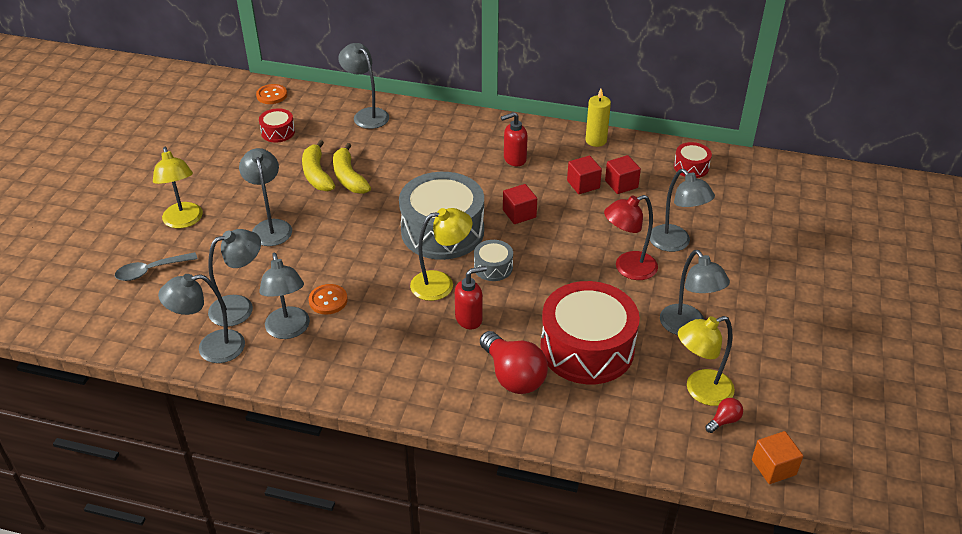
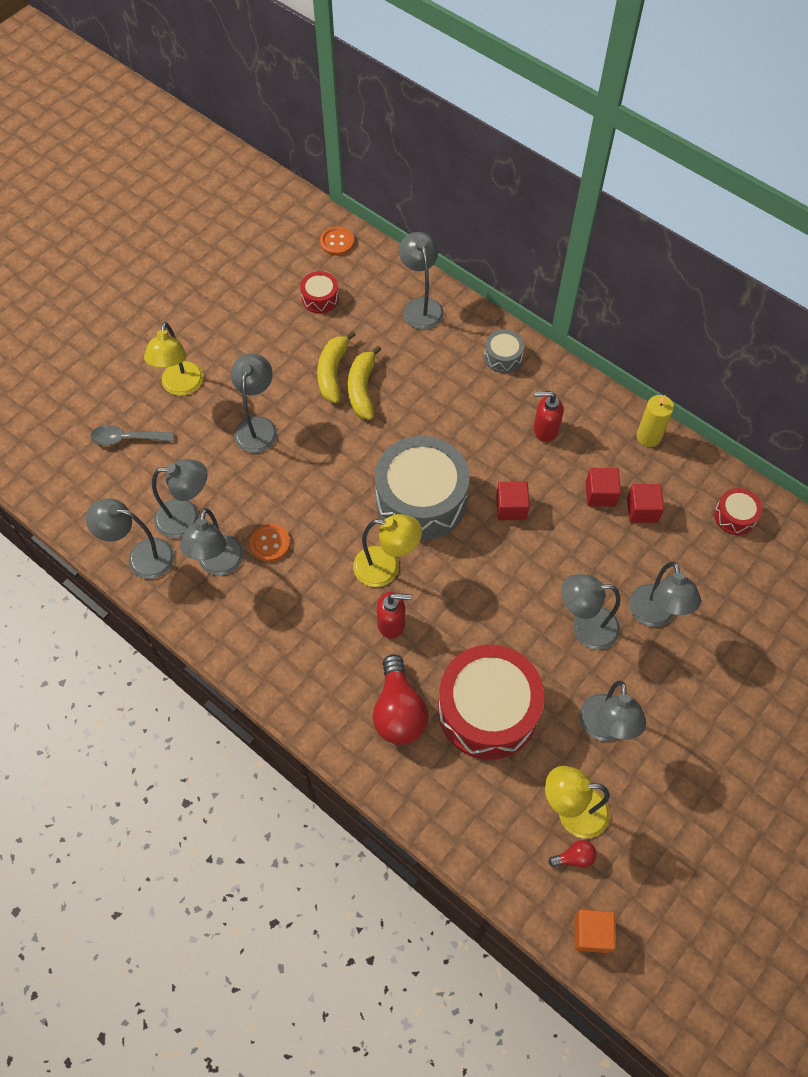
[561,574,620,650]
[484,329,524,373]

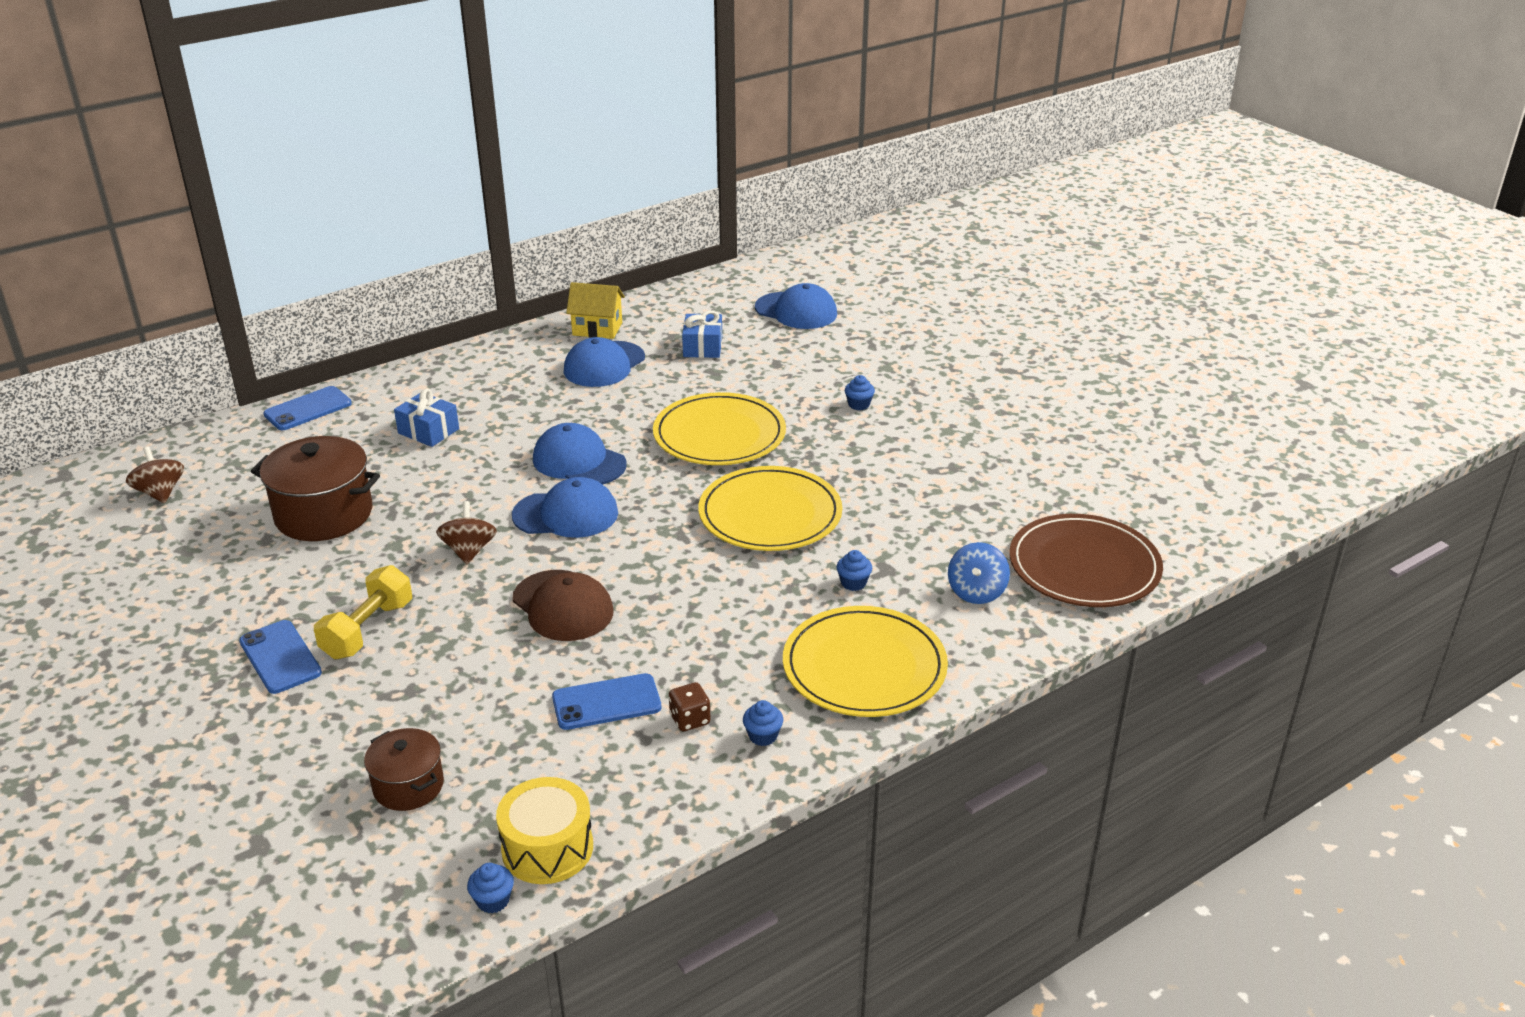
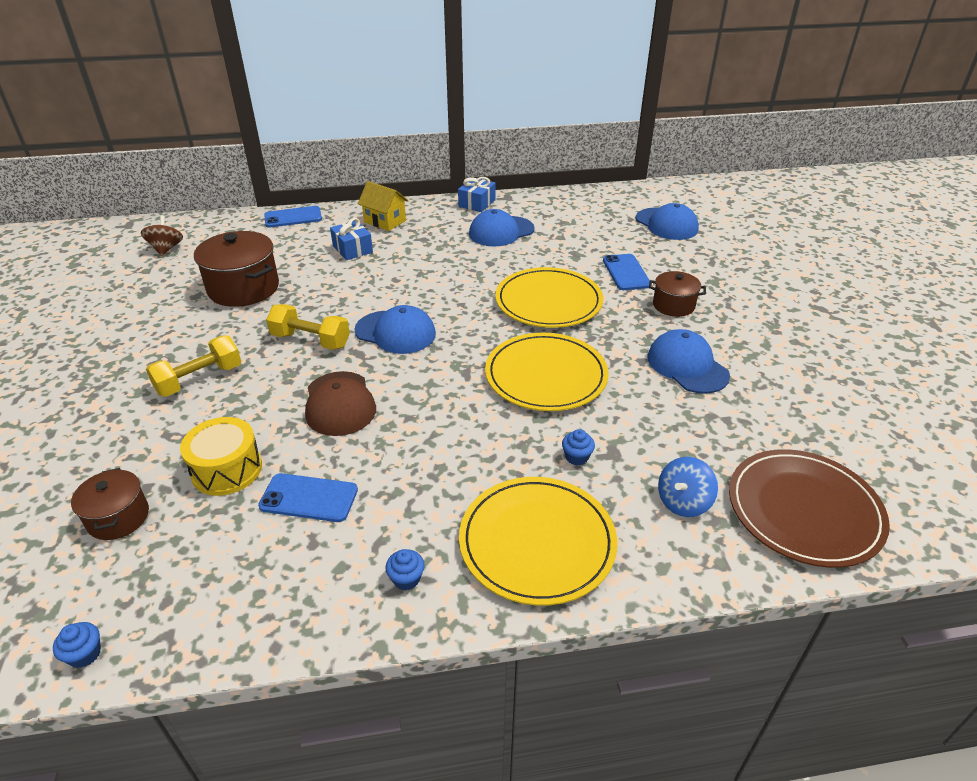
[358,181,409,231]
[458,177,496,212]
[649,271,706,317]
[647,329,730,394]
[266,304,350,350]
[603,254,650,290]
[669,682,711,731] (first image)
[180,417,262,496]

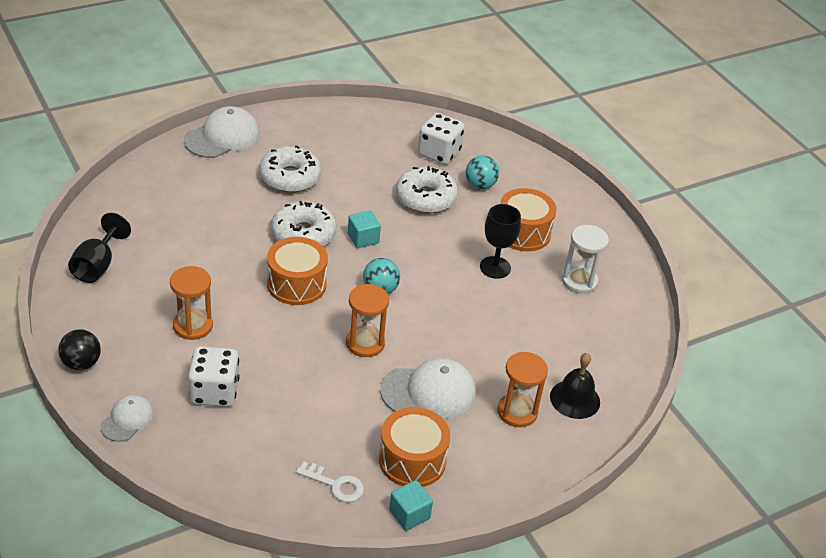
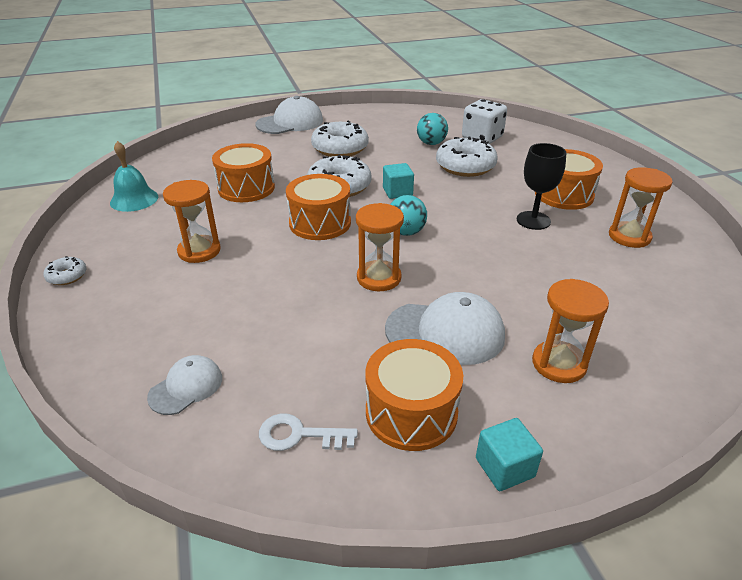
[417,113,448,145]
[110,141,158,212]
[609,167,673,248]
[43,256,87,285]
[188,346,240,407] (first image)
[550,353,600,419] (first image)
[147,355,222,415]
[259,414,358,451]
[476,418,543,491]
[212,143,275,202]

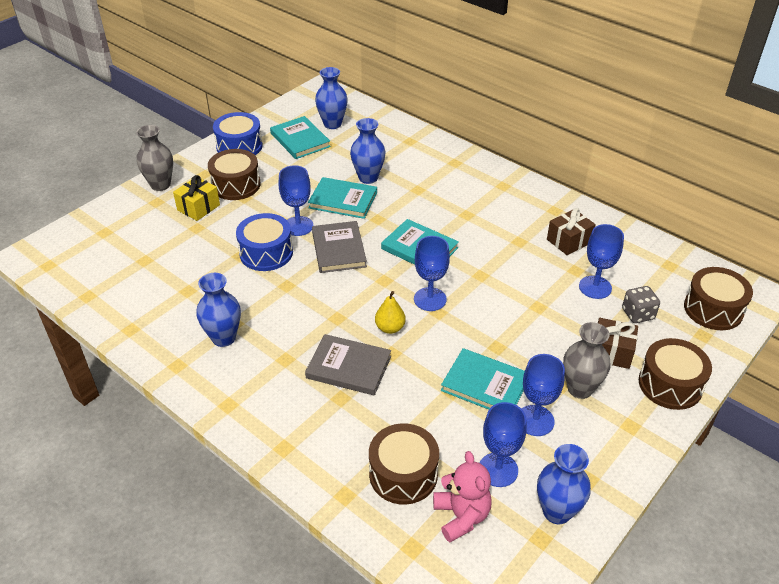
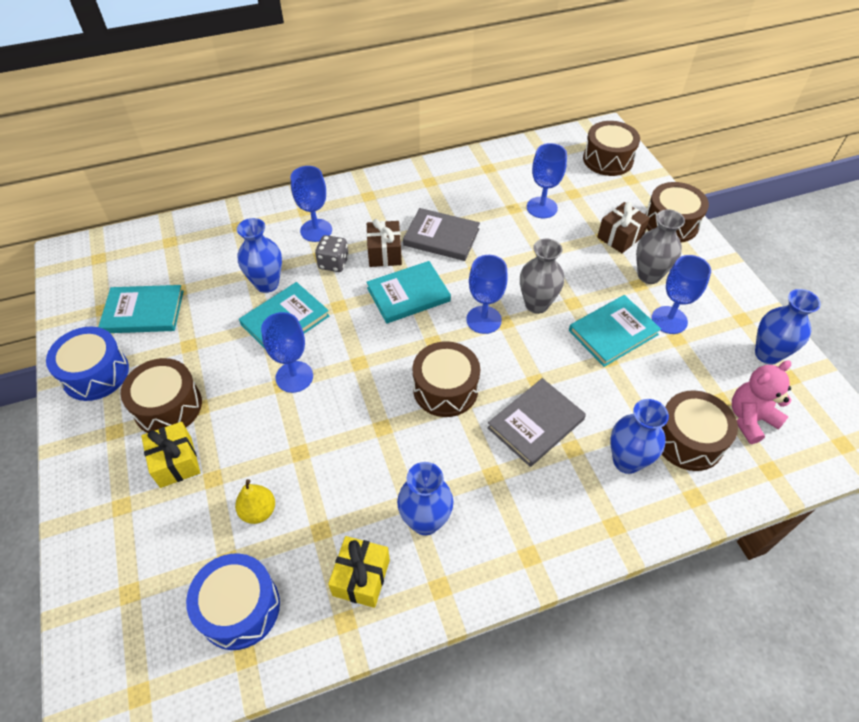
[610,399,669,474]
[520,238,564,314]
[367,219,402,267]
[186,553,280,650]
[403,208,480,261]
[315,235,349,272]
[235,479,275,524]
[291,166,332,242]
[732,360,792,444]
[412,341,480,417]
[328,536,390,608]

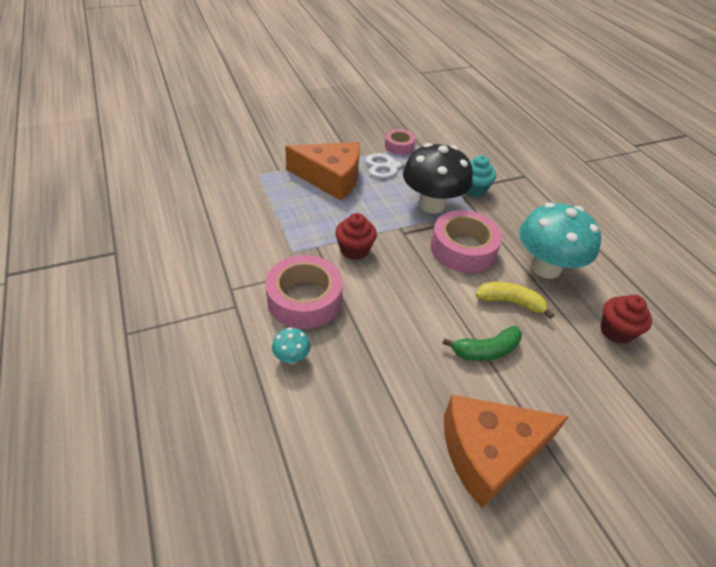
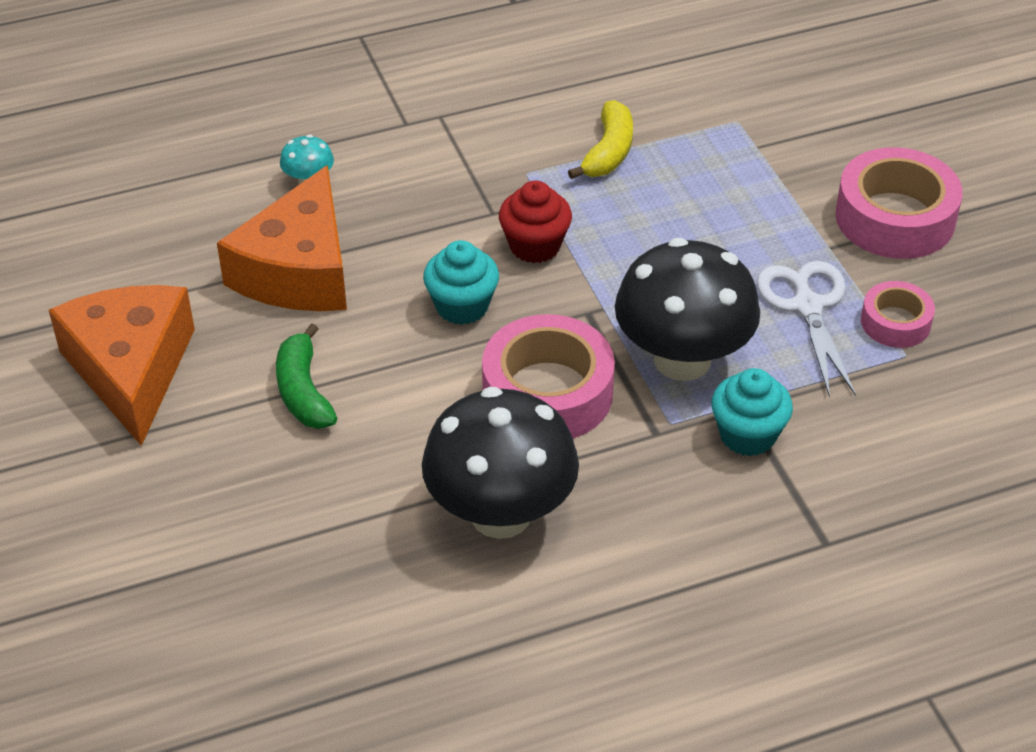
[217,165,347,311]
[422,387,579,539]
[835,147,963,259]
[568,100,633,179]
[600,295,652,344] (first image)
[423,240,499,325]

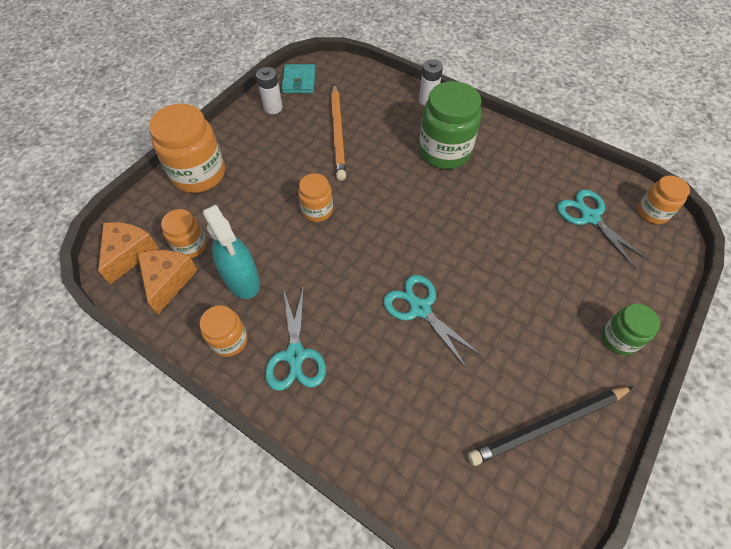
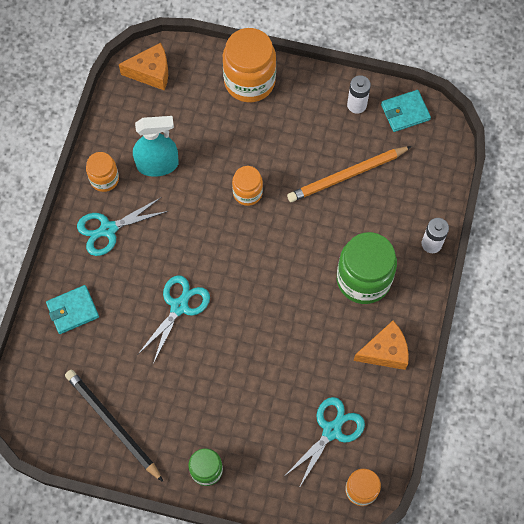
[133,116,179,177]
[161,209,207,258] (first image)
[354,321,409,370]
[46,285,99,334]

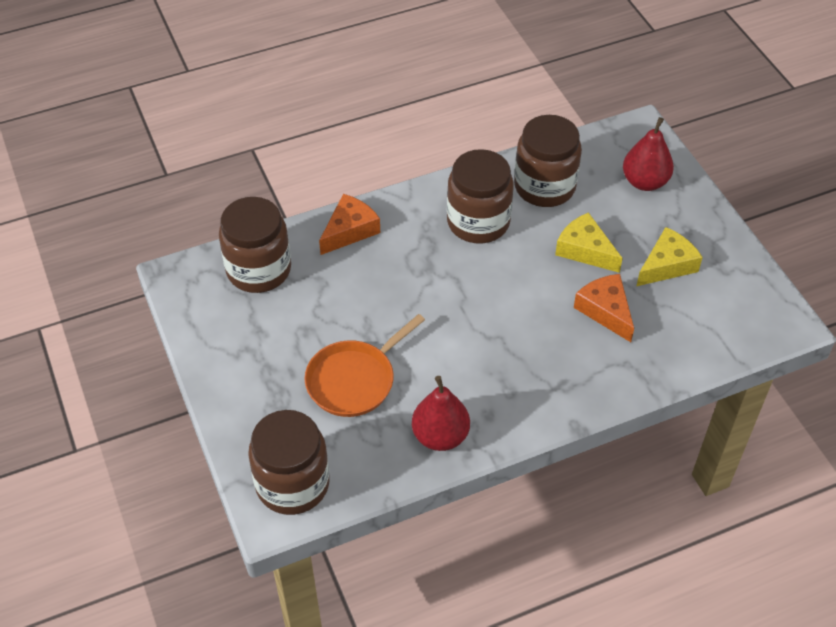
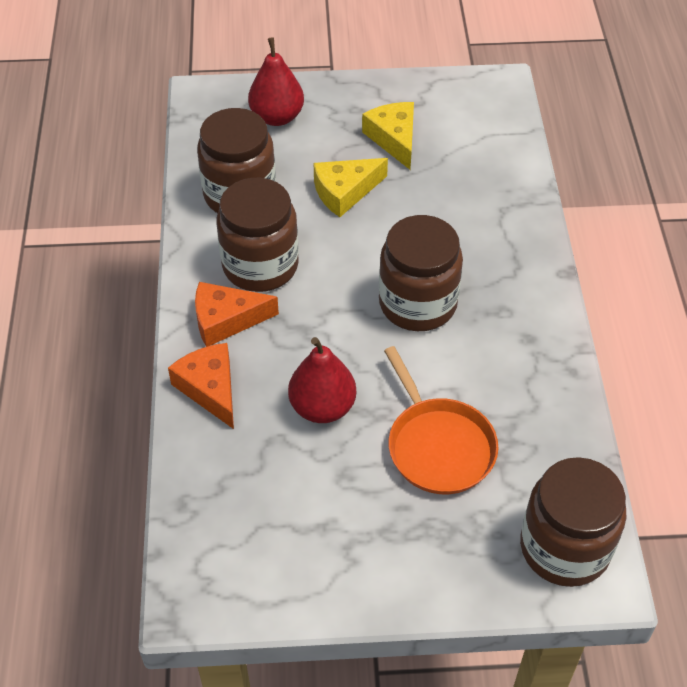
[379,215,463,331]
[195,282,279,347]
[288,337,356,423]

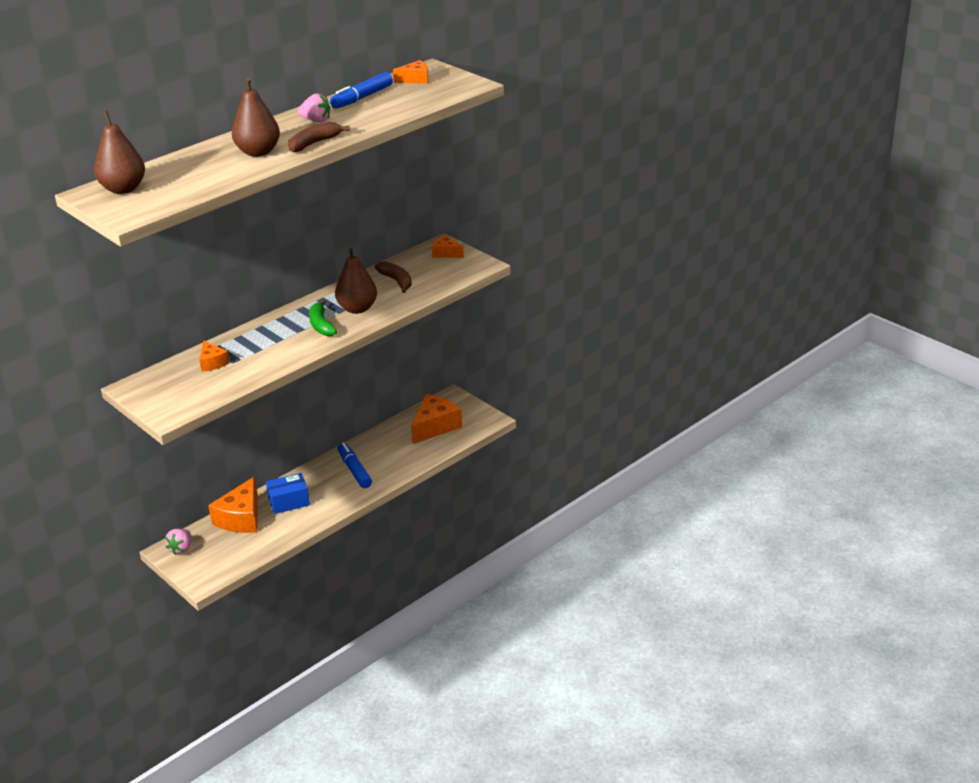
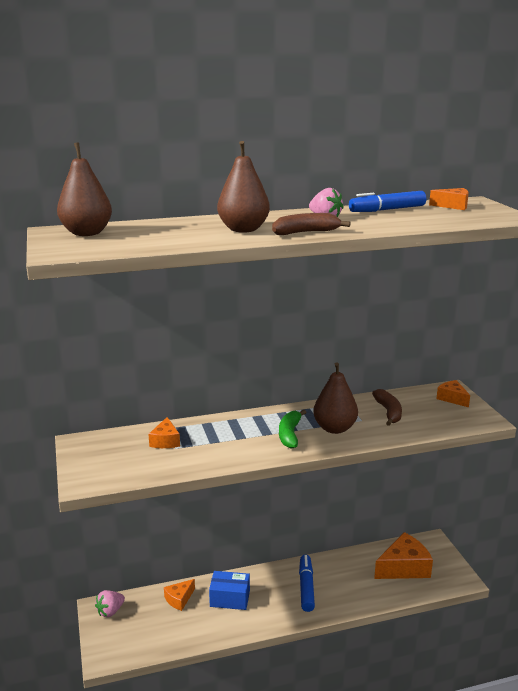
[164,579,195,611]

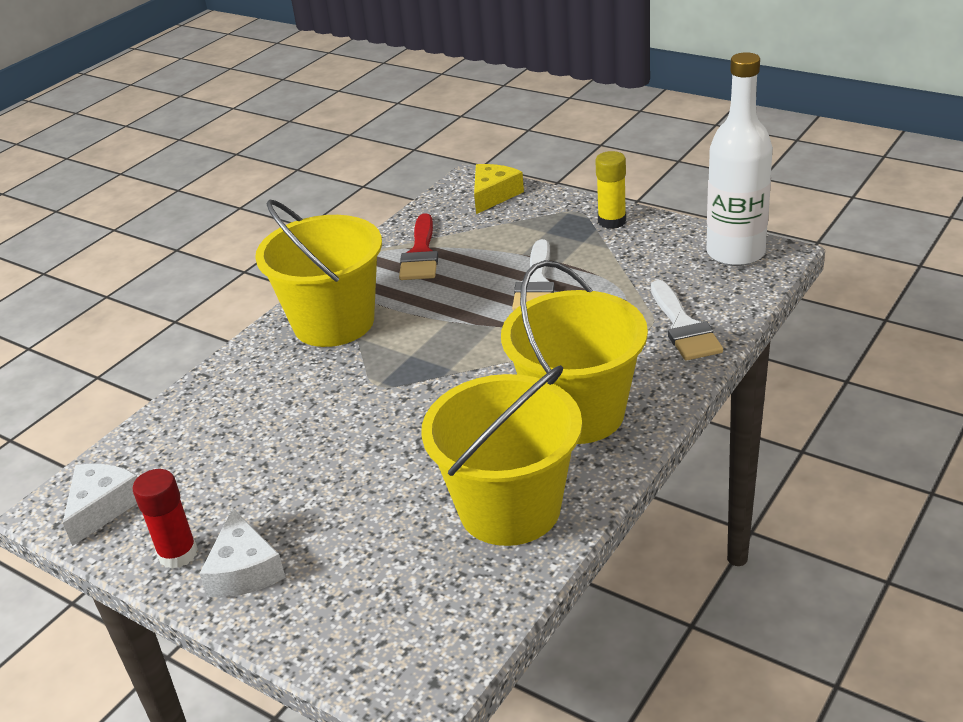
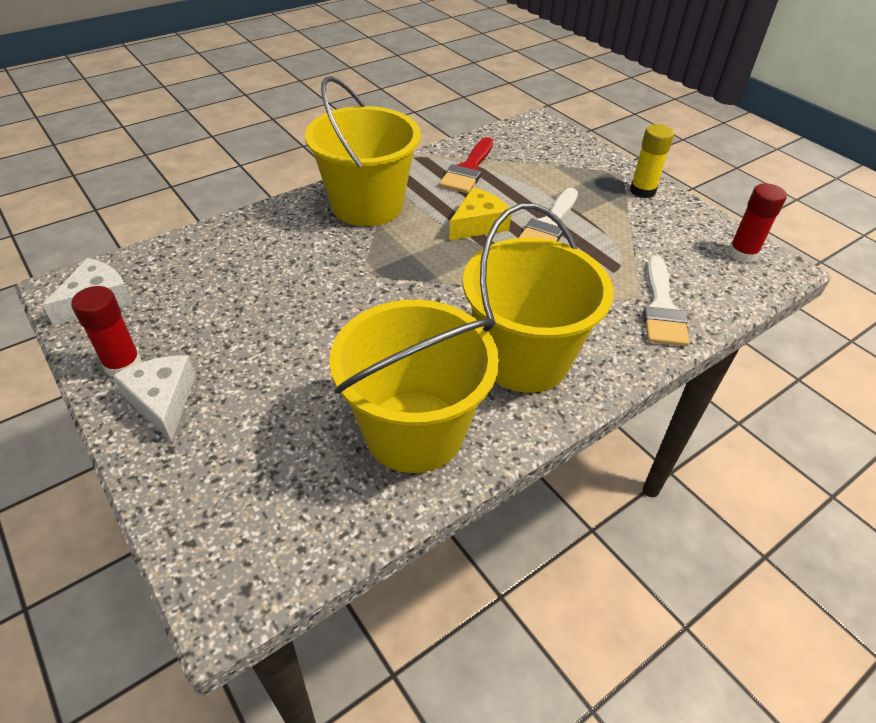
[728,183,787,263]
[449,187,511,241]
[113,355,196,442]

